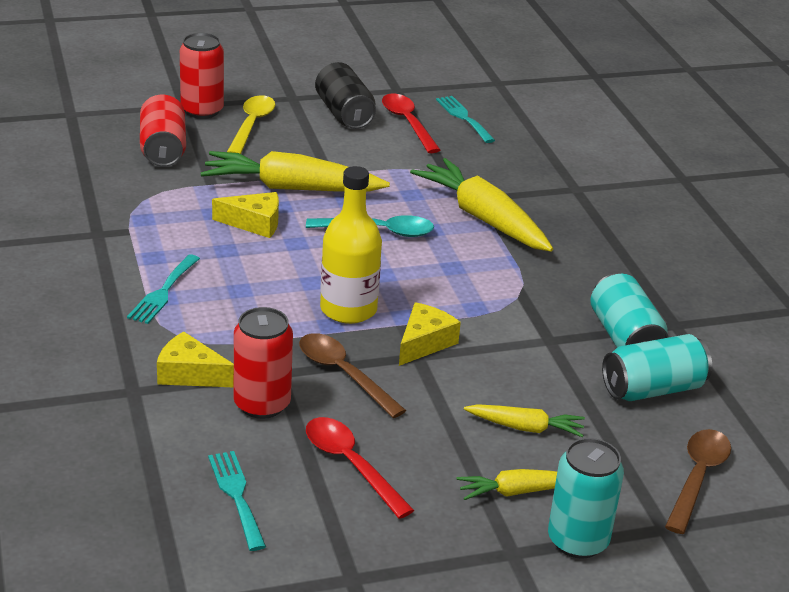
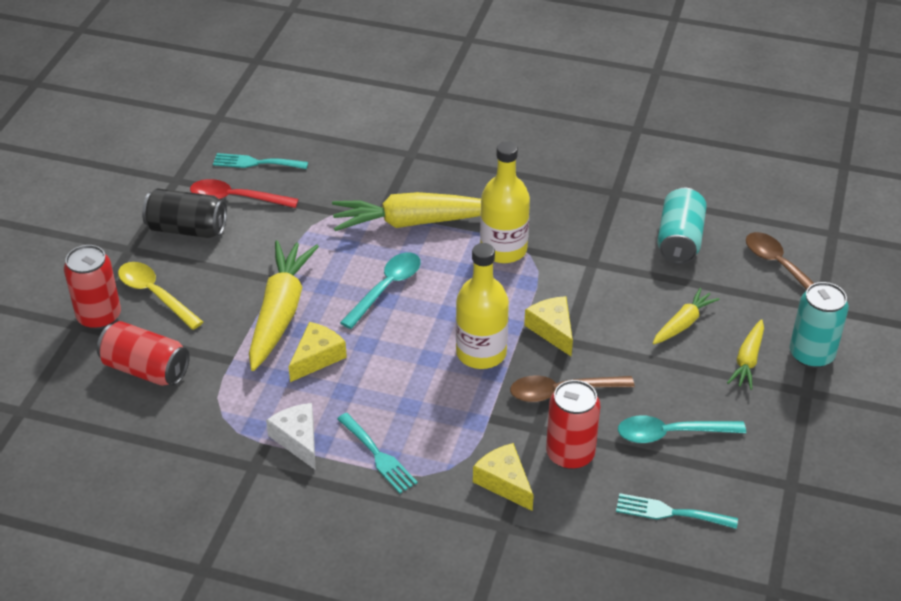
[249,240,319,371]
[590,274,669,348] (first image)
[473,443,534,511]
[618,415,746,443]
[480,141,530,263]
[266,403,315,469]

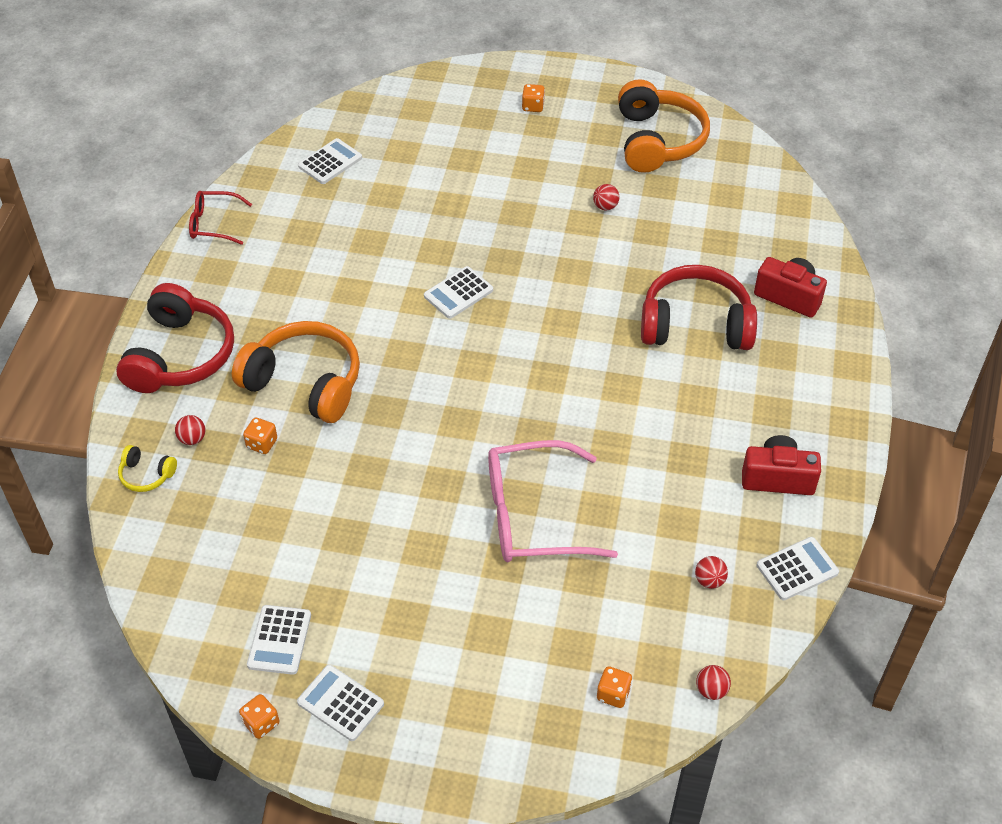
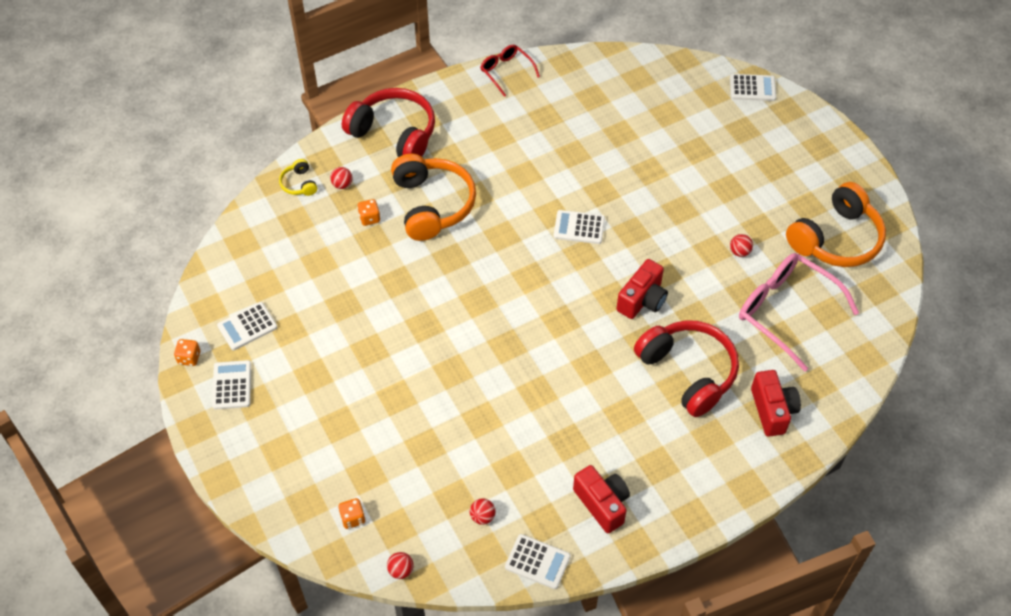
[522,84,545,112] (first image)
[730,74,776,101]
[342,88,435,157]
[739,253,859,371]
[616,259,668,319]

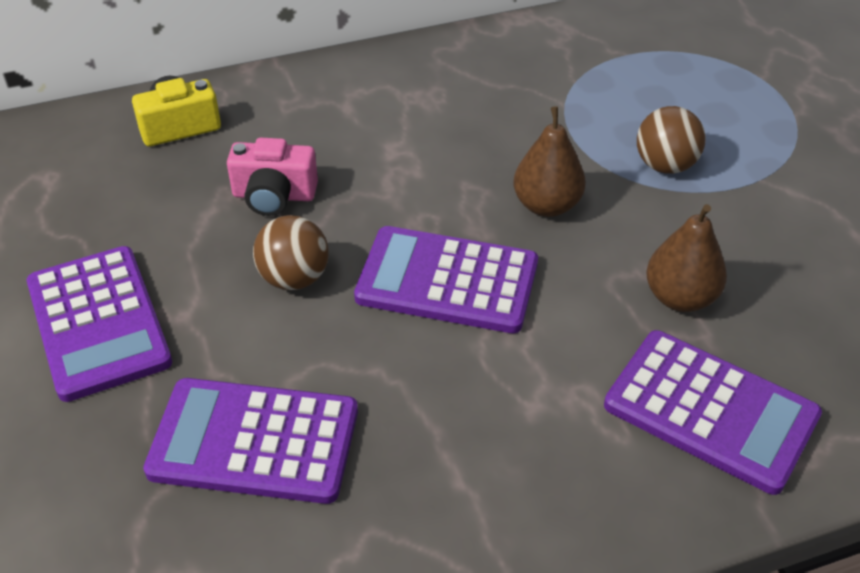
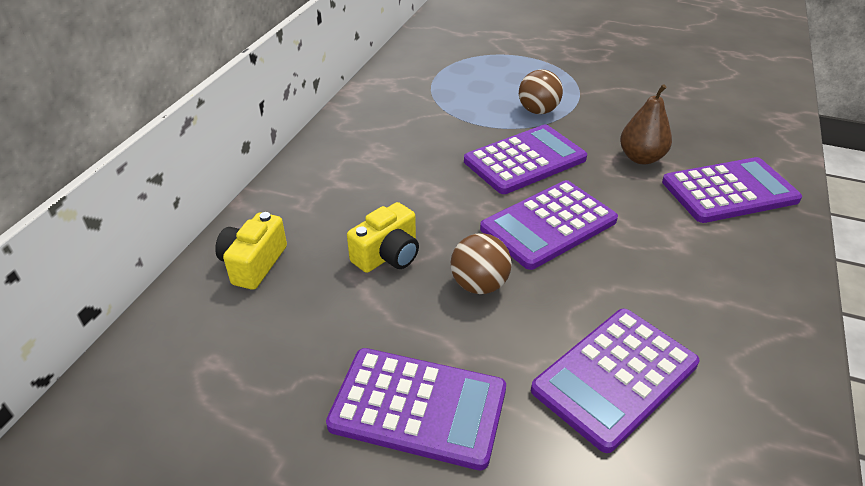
[464,125,587,194]
[347,202,419,273]

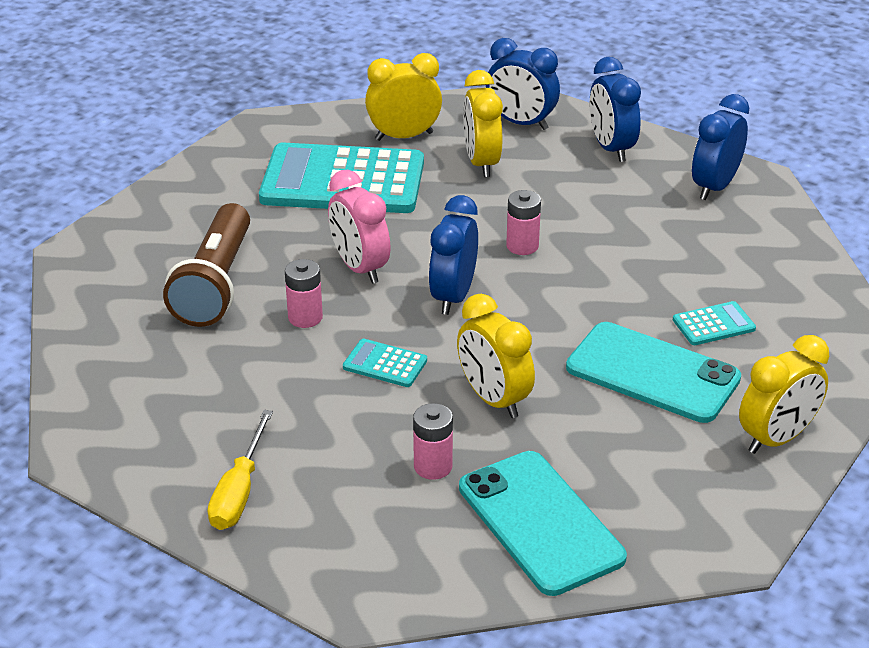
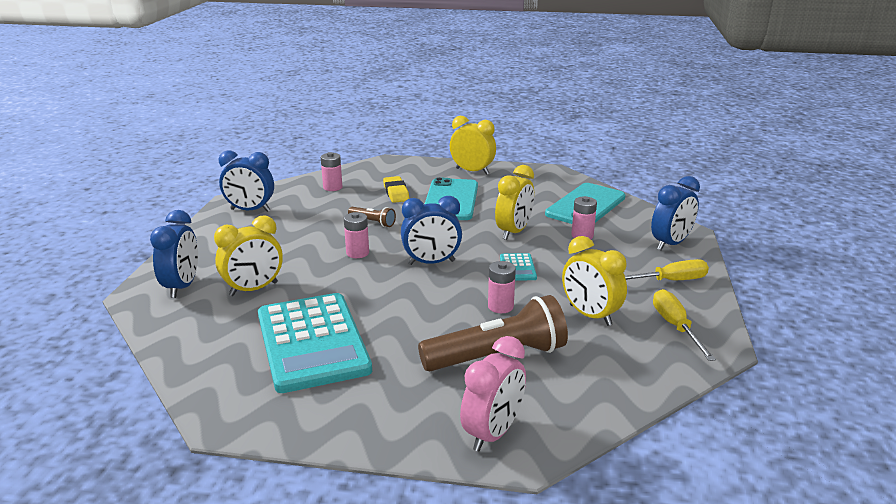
[562,236,627,326]
[651,176,700,251]
[460,336,526,452]
[383,176,410,203]
[321,152,342,191]
[348,207,396,227]
[653,289,716,361]

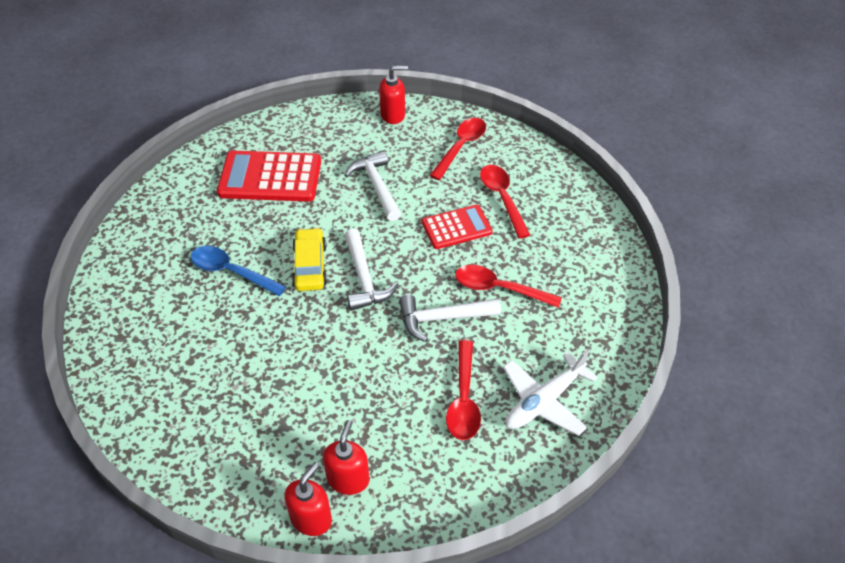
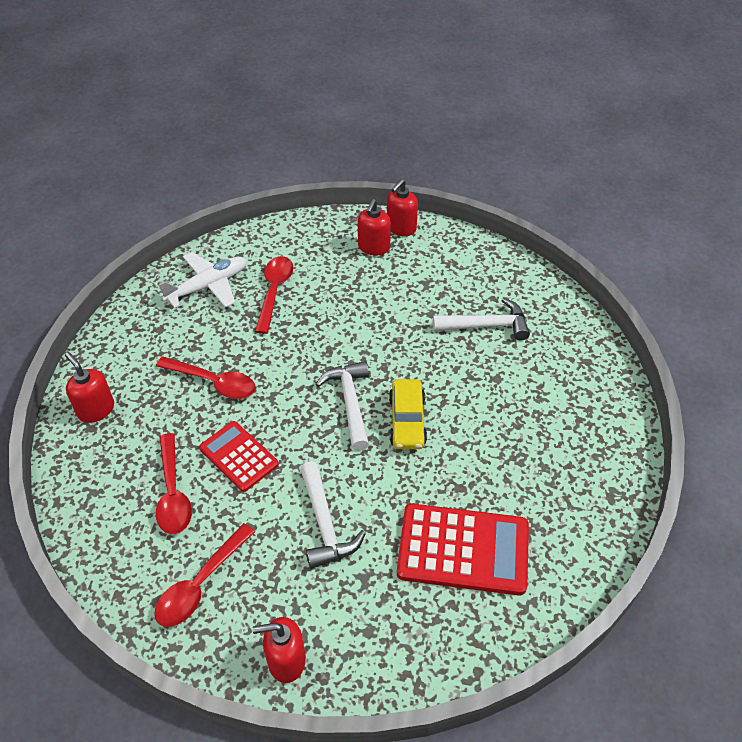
[199,421,279,492]
[191,246,287,296] (first image)
[433,298,530,340]
[65,352,114,423]

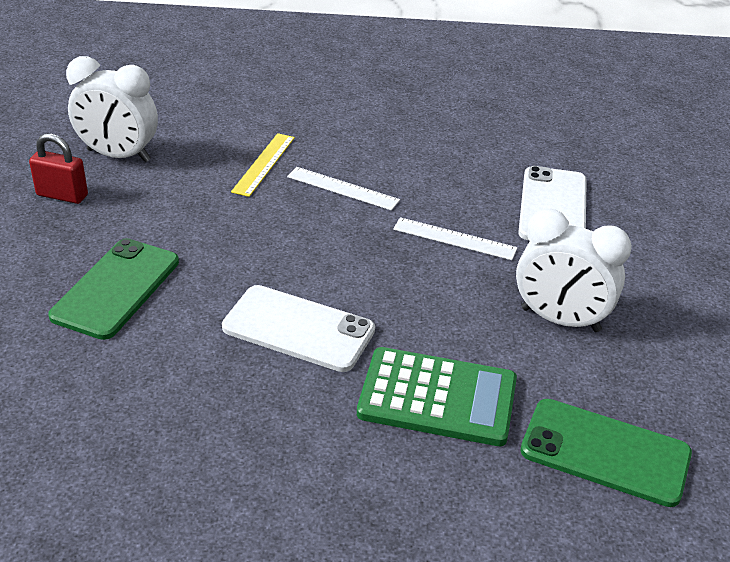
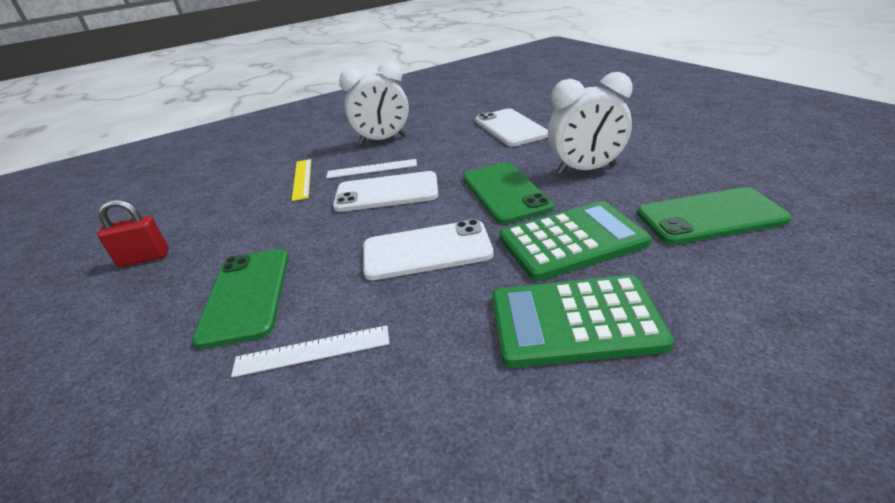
[339,61,409,145]
[231,325,390,377]
[463,162,554,224]
[333,171,438,212]
[492,275,674,368]

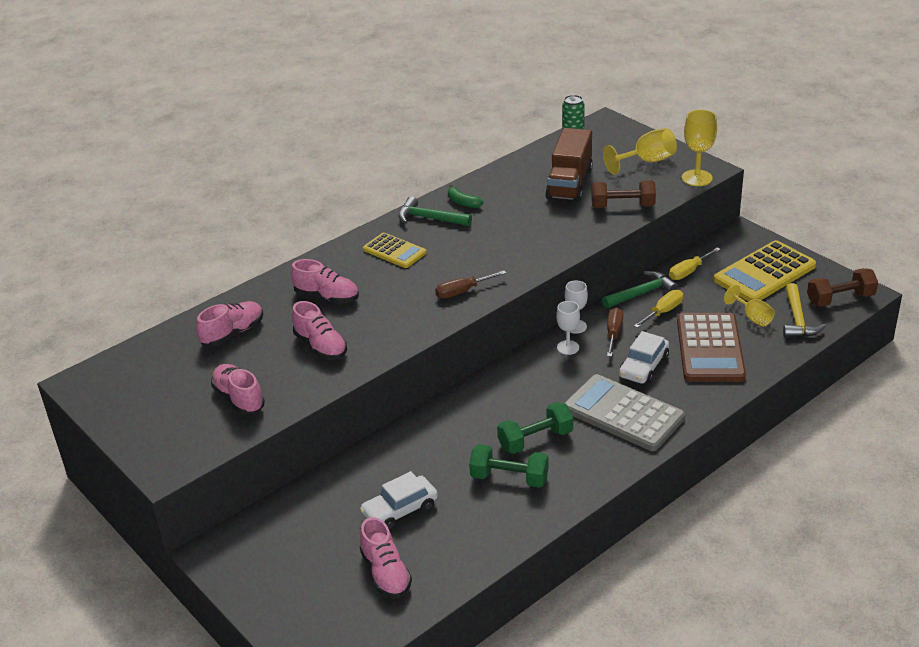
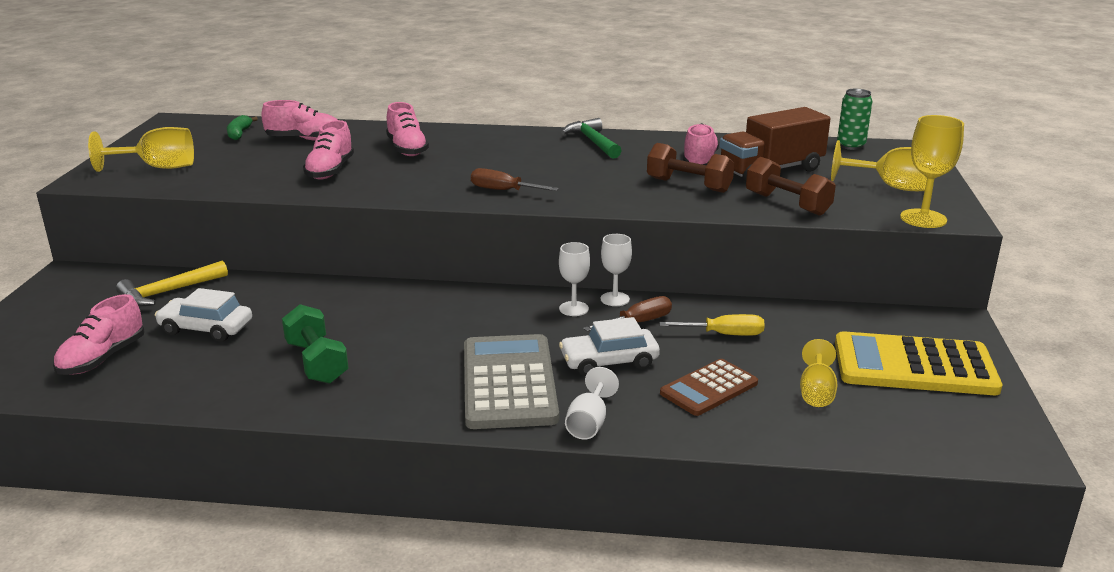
[227,115,258,140]
[363,232,427,268] (first image)
[669,247,721,280] (first image)
[647,143,734,193]
[602,271,678,308] (first image)
[116,261,228,306]
[660,359,758,416]
[683,123,719,165]
[497,402,573,454] (first image)
[88,127,194,172]
[565,367,619,440]

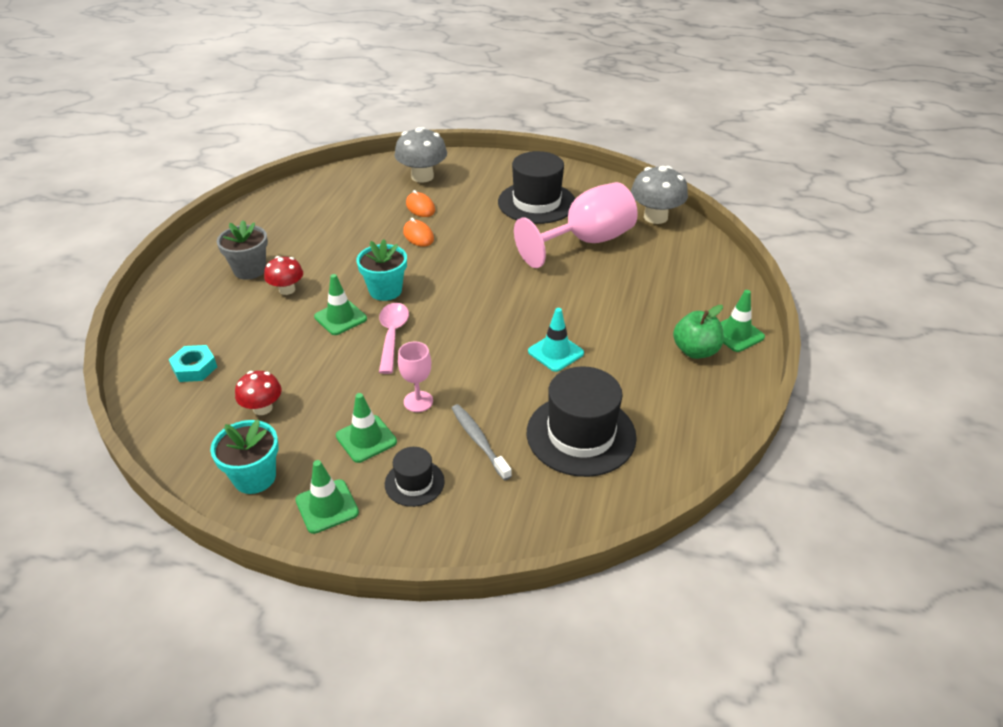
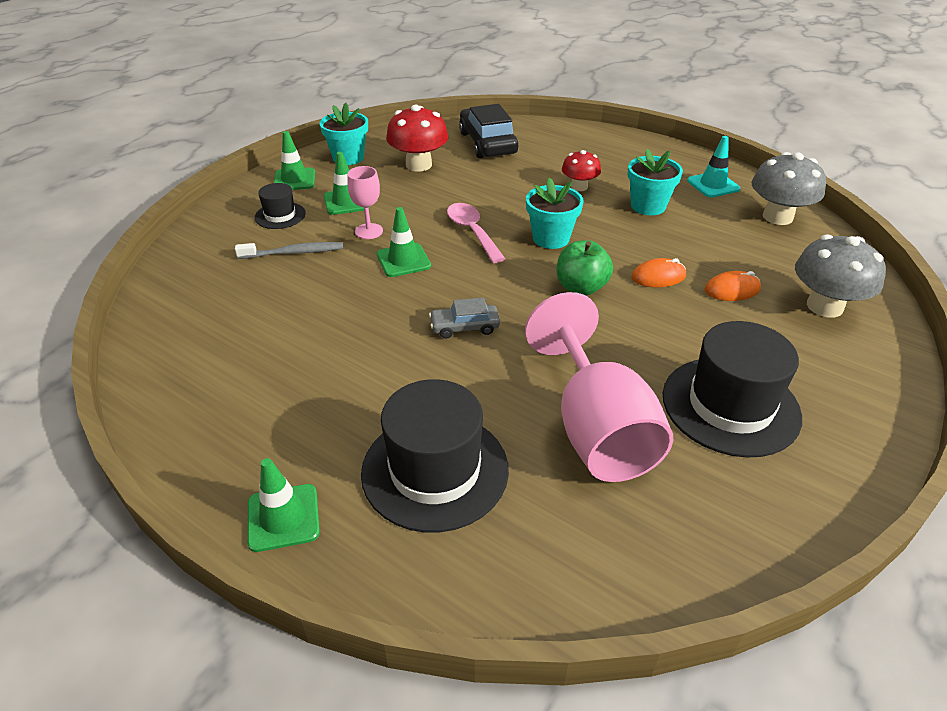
[752,152,826,225]
[217,220,268,280] (first image)
[377,207,431,277]
[447,203,505,263]
[557,240,613,296]
[687,136,740,198]
[459,104,518,158]
[361,379,509,533]
[386,105,448,171]
[628,149,683,215]
[429,298,500,339]

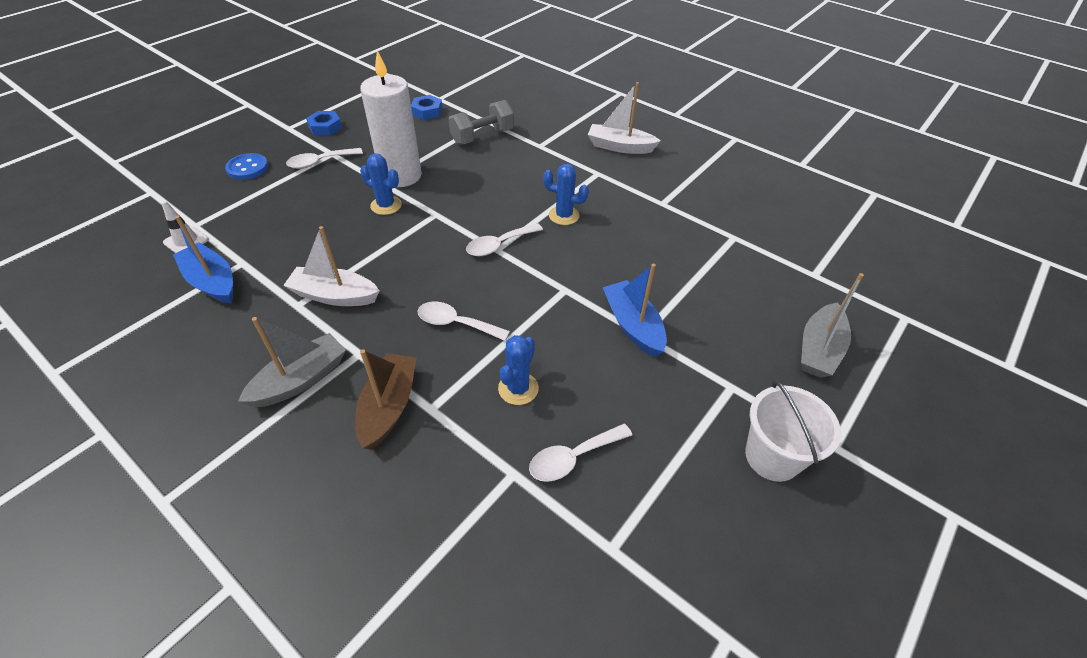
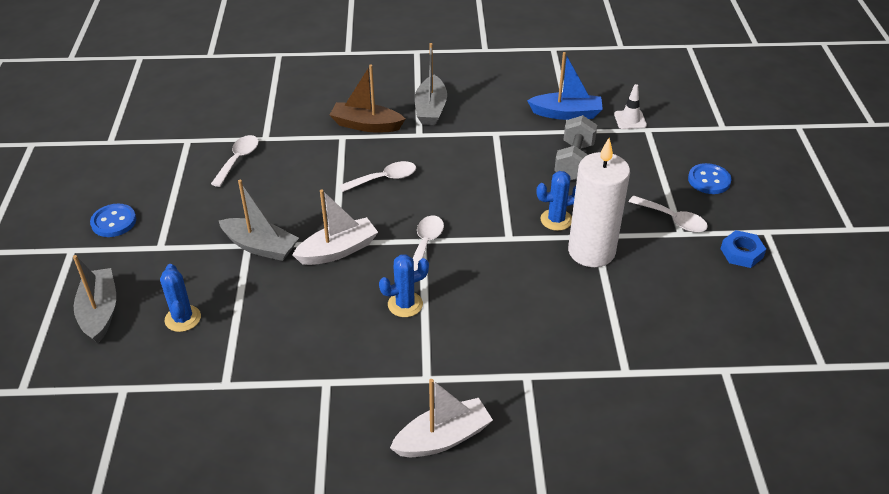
[411,95,443,120] (first image)
[554,115,597,180]
[629,196,708,233]
[292,190,378,265]
[219,179,299,261]
[160,264,201,332]
[330,64,405,132]
[90,204,136,237]

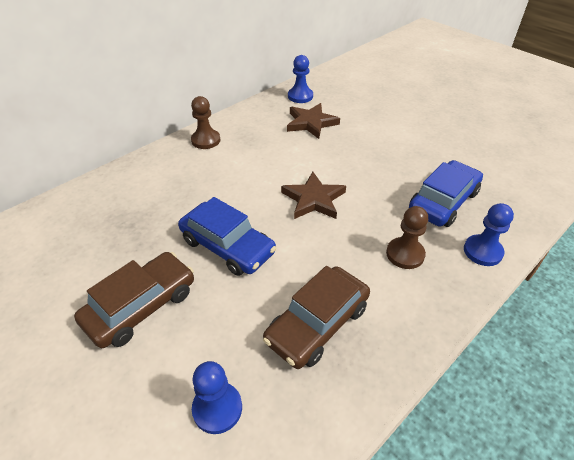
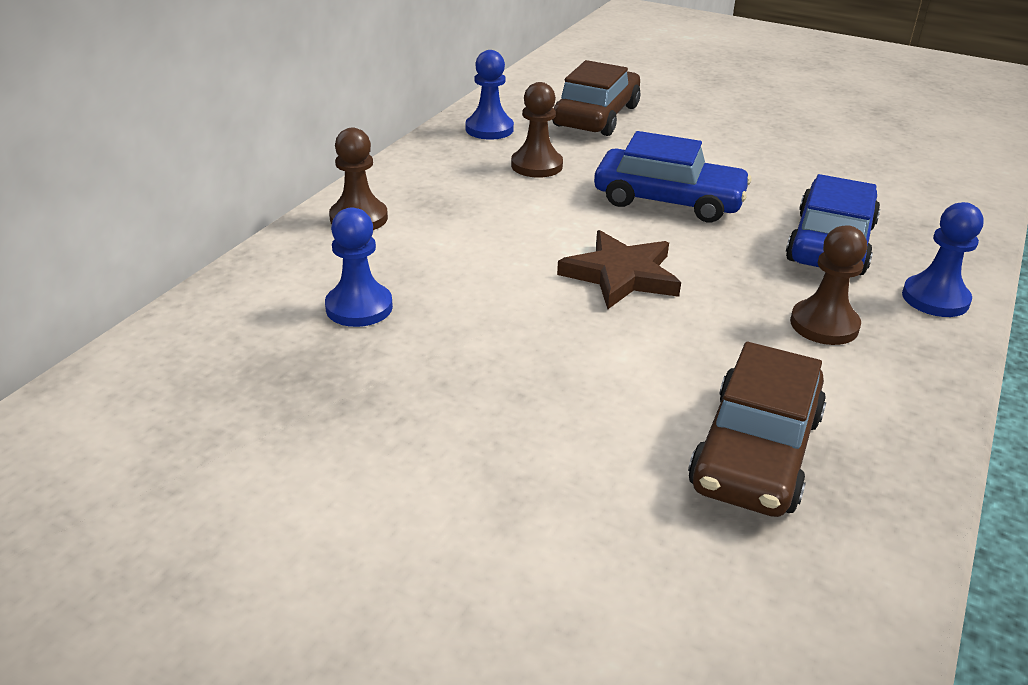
[511,82,563,178]
[594,131,752,222]
[553,60,640,136]
[325,207,393,327]

